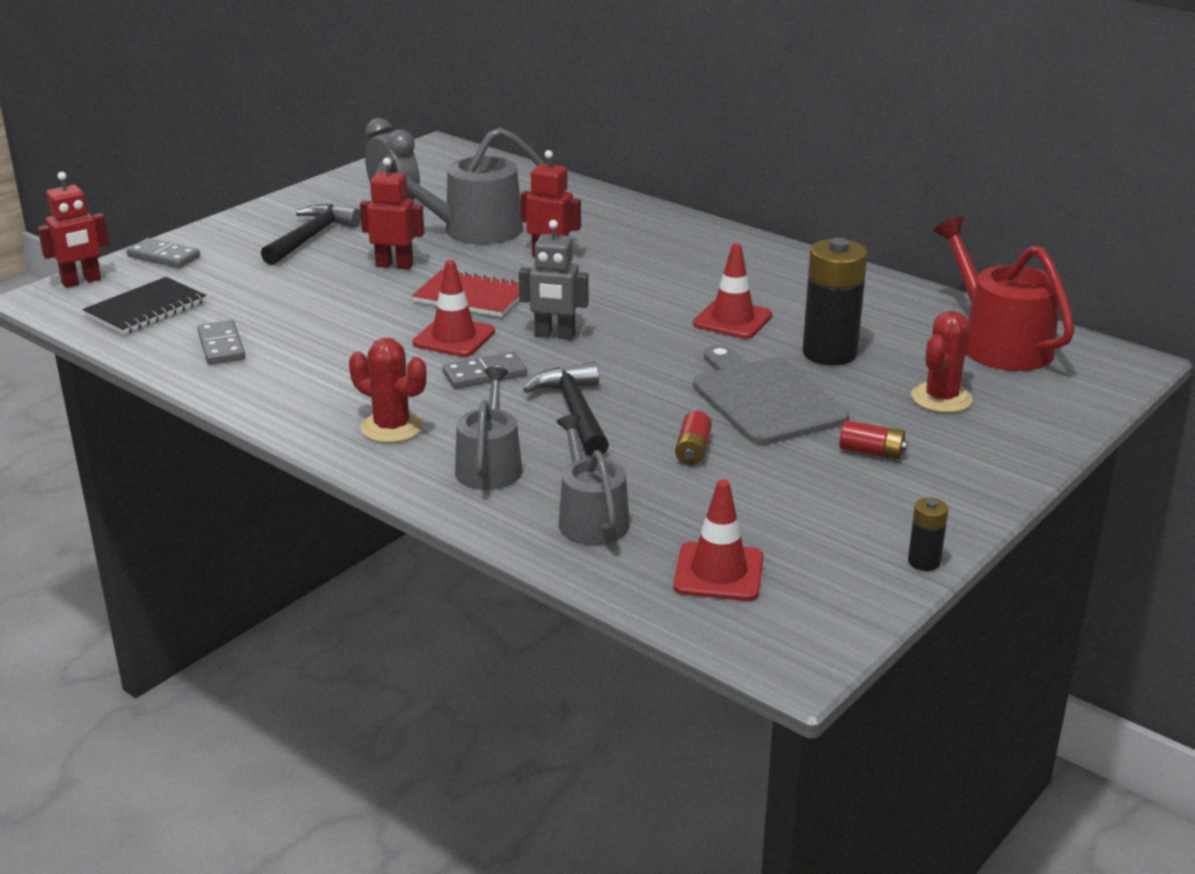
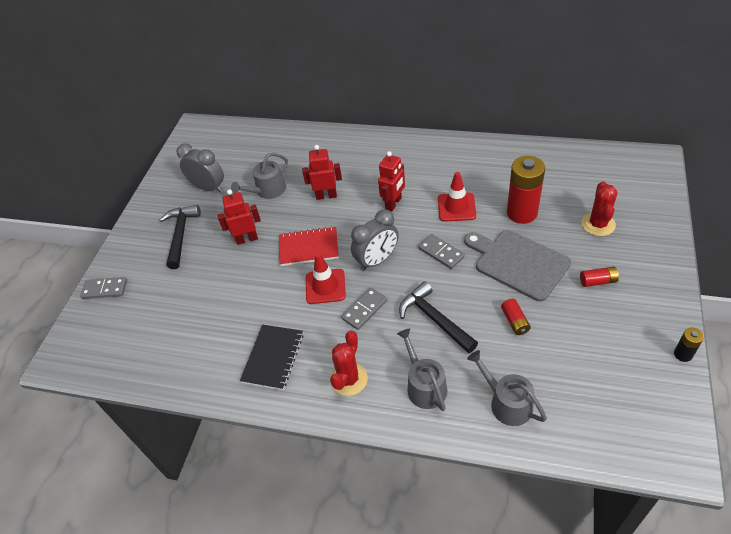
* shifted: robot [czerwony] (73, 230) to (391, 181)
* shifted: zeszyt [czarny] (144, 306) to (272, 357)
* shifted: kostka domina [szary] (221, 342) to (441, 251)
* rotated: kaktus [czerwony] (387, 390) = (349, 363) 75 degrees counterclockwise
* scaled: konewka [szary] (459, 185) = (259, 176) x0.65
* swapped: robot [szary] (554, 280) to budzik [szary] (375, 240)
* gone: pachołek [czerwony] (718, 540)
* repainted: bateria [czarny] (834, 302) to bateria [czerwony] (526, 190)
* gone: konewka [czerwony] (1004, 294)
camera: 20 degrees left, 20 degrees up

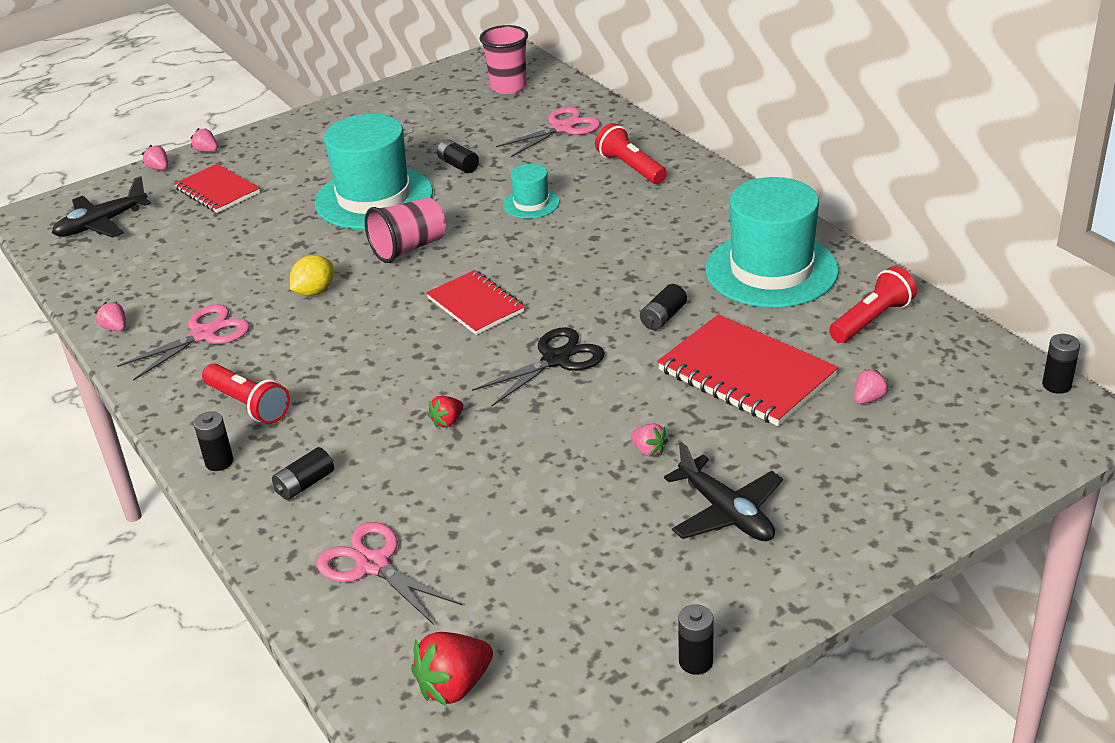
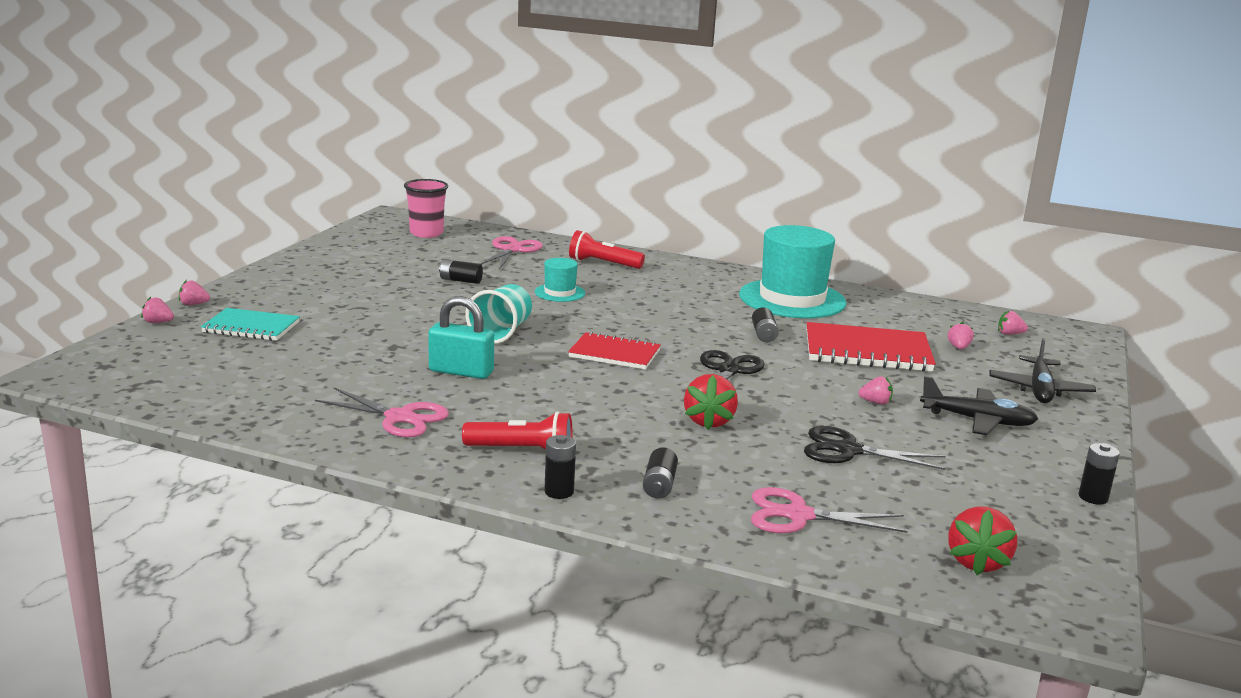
* shifted: samolot [czarny] (101, 207) to (1042, 370)
* shifted: truskawka [różowy] (110, 316) to (1013, 323)
* rotated: nożyczki [różowy] (183, 342) = (382, 413) 105 degrees clockwise
* repainted: zeszyt [czerwony] (217, 188) to zeszyt [turkusowy] (250, 324)
* swapped: cytryna [żółty] (312, 275) to kłódka [turkusowy] (461, 337)
* gone: kapelusz [turkusowy] (373, 171)
* repainted: szklanka [różowy] (405, 230) to szklanka [turkusowy] (498, 314)
* scaled: truskawka [czerwony] (445, 412) = (711, 402) x1.79
* gone: latarka [czerwony] (873, 304)
* gone: bateria [czarny] (1061, 364)
* new: nożyczki [czarny] (875, 448)
camera: 40 degrees left, 15 degrees down

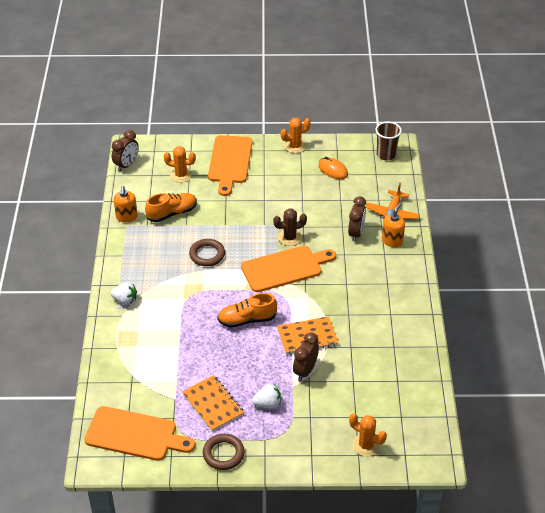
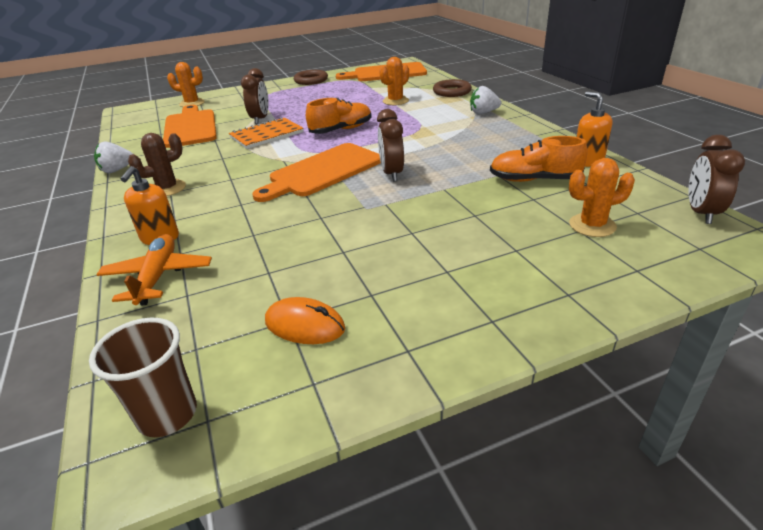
* rotated: but [pomarańczowy] (171, 207) = (539, 159) 60 degrees clockwise
* gone: zeszyt [pomarańczowy] (213, 403)
* shifted: pierścień [brązowy] (207, 252) to (452, 88)
* shifted: deska do krojenia [pomarańczowy] (230, 165) to (190, 126)
* shifted: truskawka [biały] (266, 396) to (113, 157)
* shifted: kaktus [brązowy] (290, 227) to (157, 164)
* shifted: kaktus [pomarańczowy] (296, 135) to (394, 81)
* shifted: budzik [brązowy] (357, 219) to (390, 145)
camera: 160 degrees right, 10 degrees down

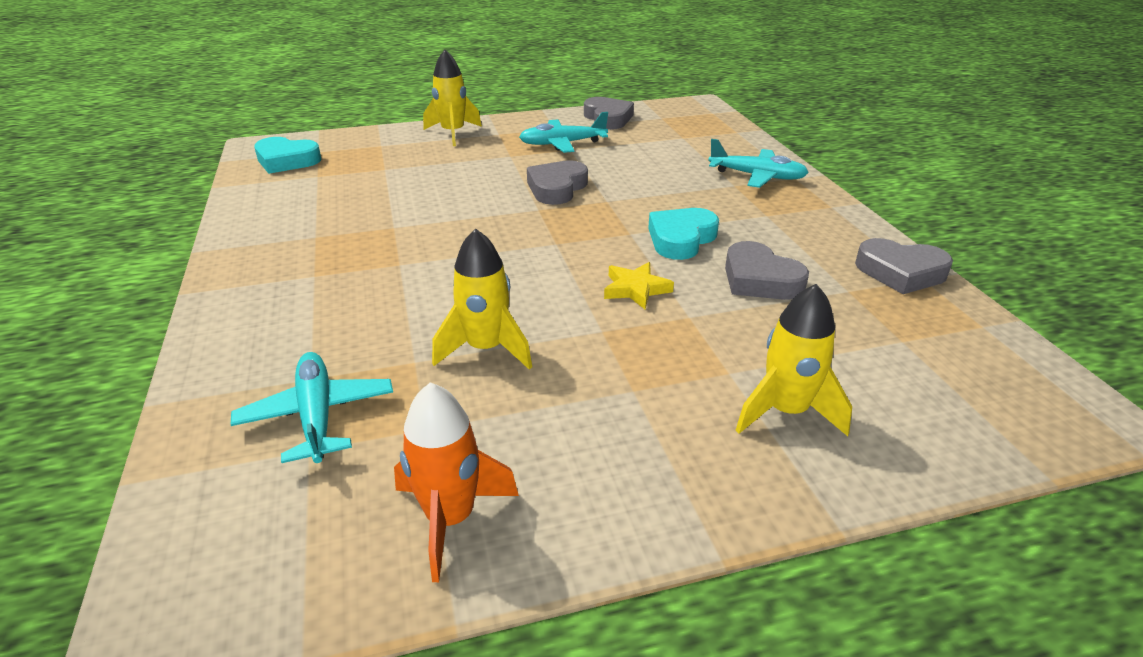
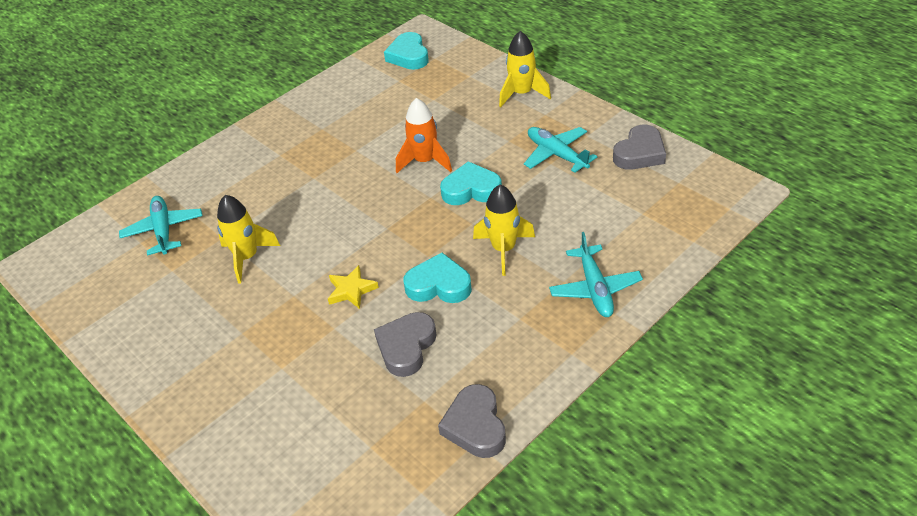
* rotated: samolot [turkusowy] (312, 407) = (161, 225) 60 degrees counterclockwise
* shifted: rakieta [pomarańczowy] (456, 482) to (424, 135)
* repainted: serce [szary] (557, 182) to serce [turkusowy] (471, 183)
* shifted: rakieta [żółty] (793, 360) to (504, 230)
camera: 65 degrees right, 10 degrees up

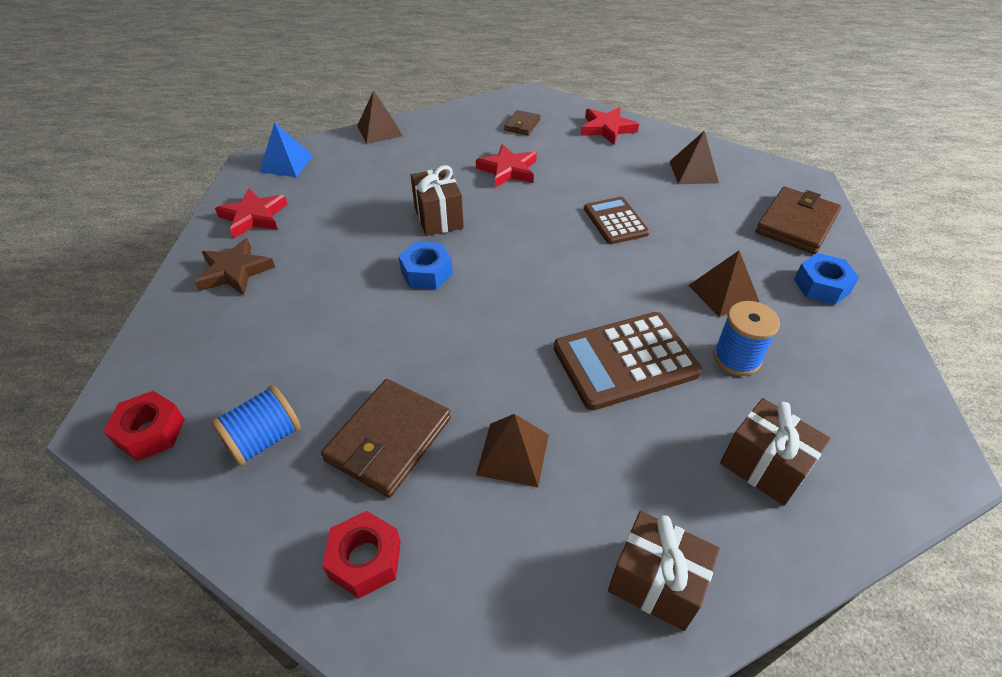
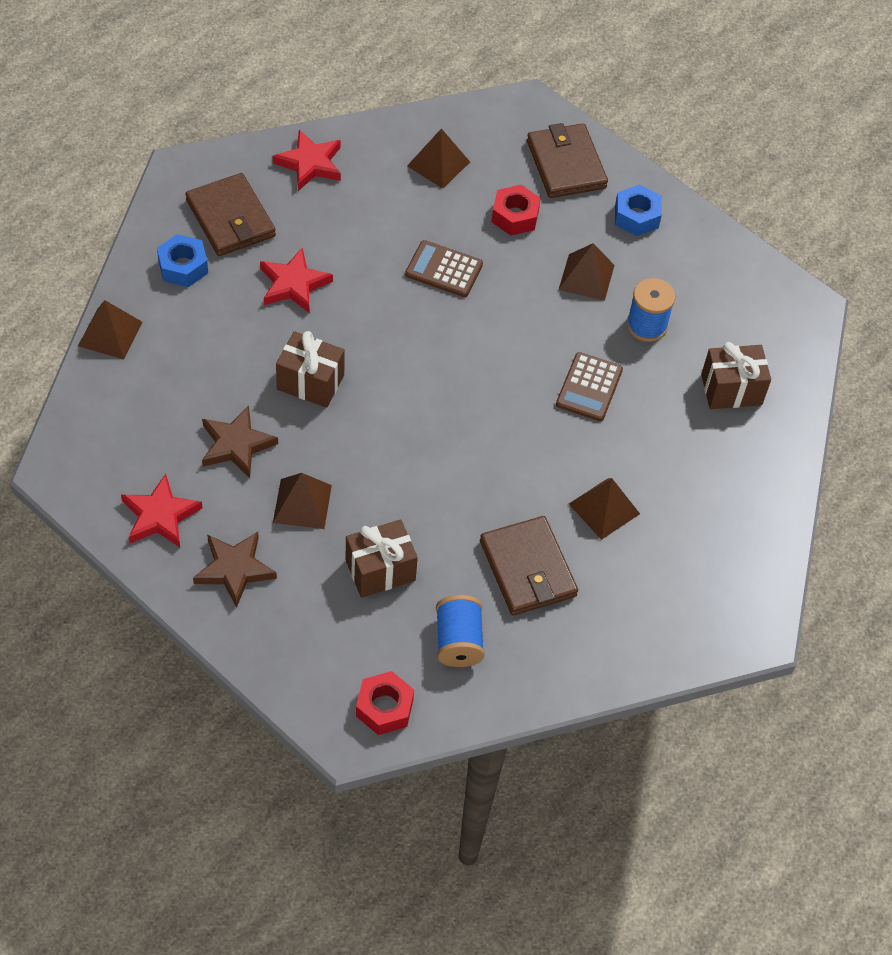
* gone: piramida [niebieski] (286, 149)
* shifted: nakrętka [czerwony] (361, 554) to (516, 210)
* shifted: nakrętka [niebieski] (426, 265) to (182, 260)
* scaled: portfel [brązowy] (522, 122) = (230, 214) x1.89
* scaled: kalkulator [brązowy] (628, 361) = (589, 386) x0.62
* shifted: prezent [brązowy] (664, 571) to (381, 558)
* new: gwiazda [brązowy] (240, 442)
* new: piramida [brązowy] (302, 501)
camera: 55 degrees left, 10 degrees up

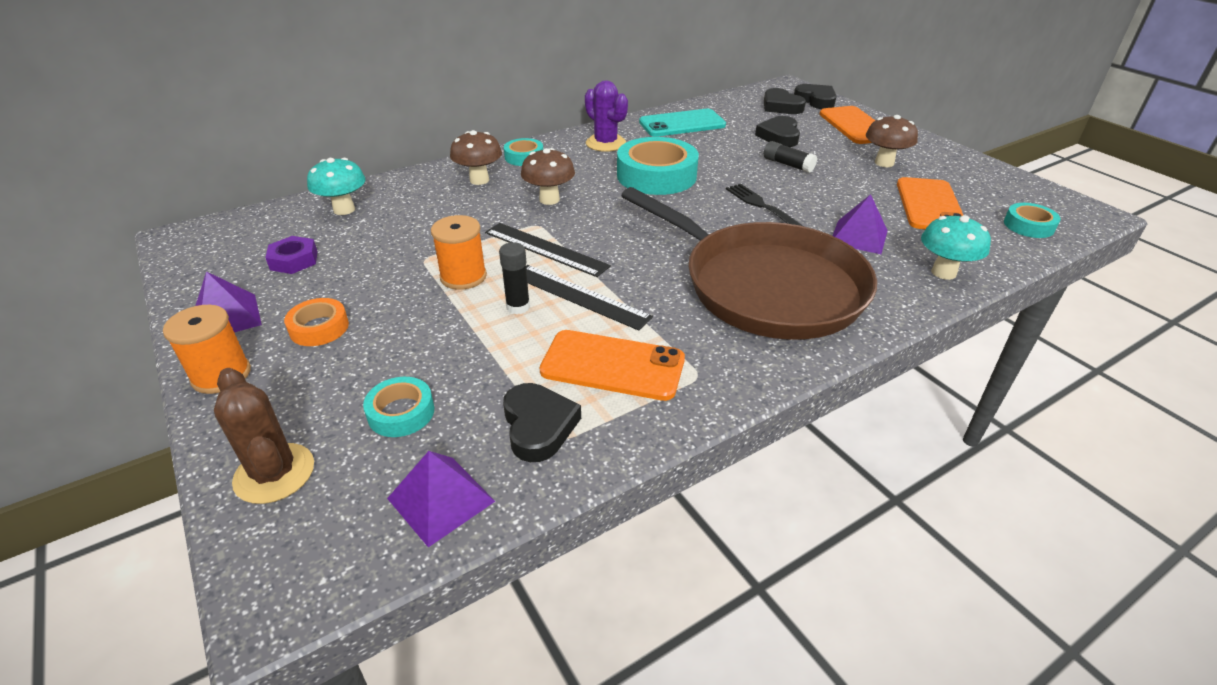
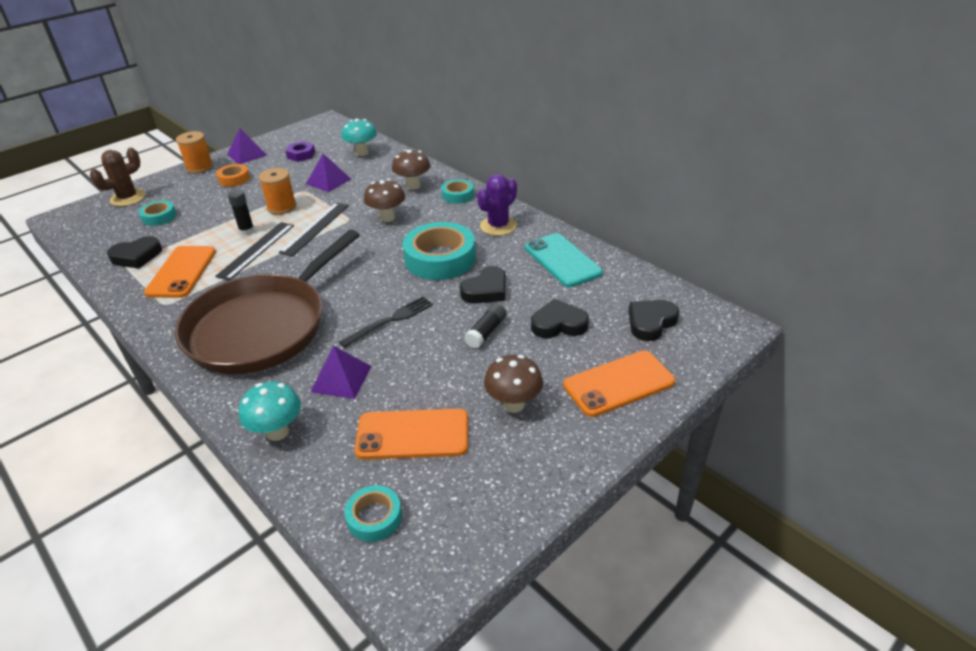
* shifted: piramida [fioletowy] (441, 499) to (328, 172)
* shifted: serce [czarny] (815, 96) to (483, 284)
camera: 80 degrees right, 0 degrees up

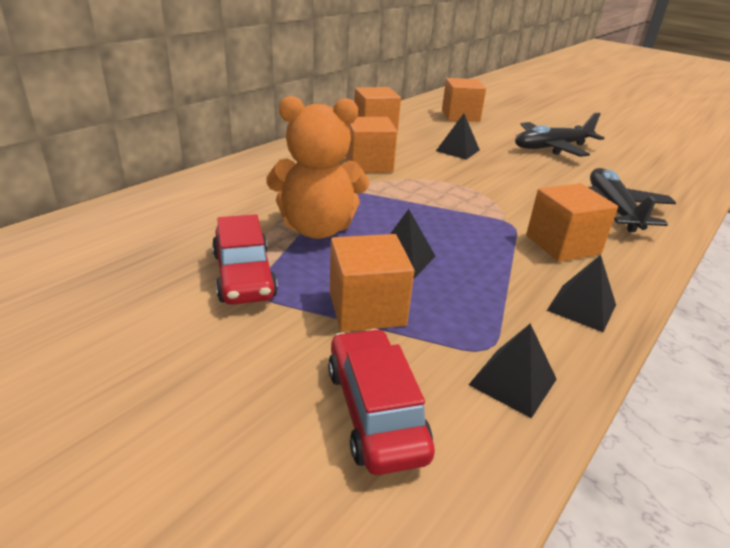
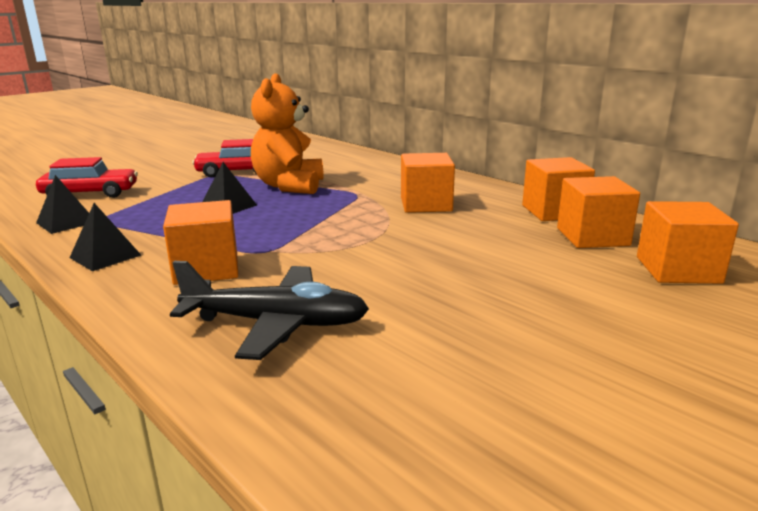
* shifted: sześcian [pomarańczowy] (372, 283) to (598, 212)
* gone: piramida [czarny] (458, 137)
* gone: samolot [czarny] (559, 135)
camera: 100 degrees right, 10 degrees down

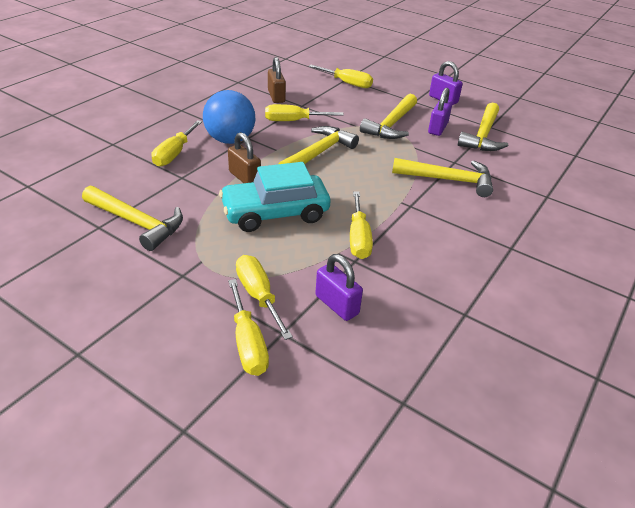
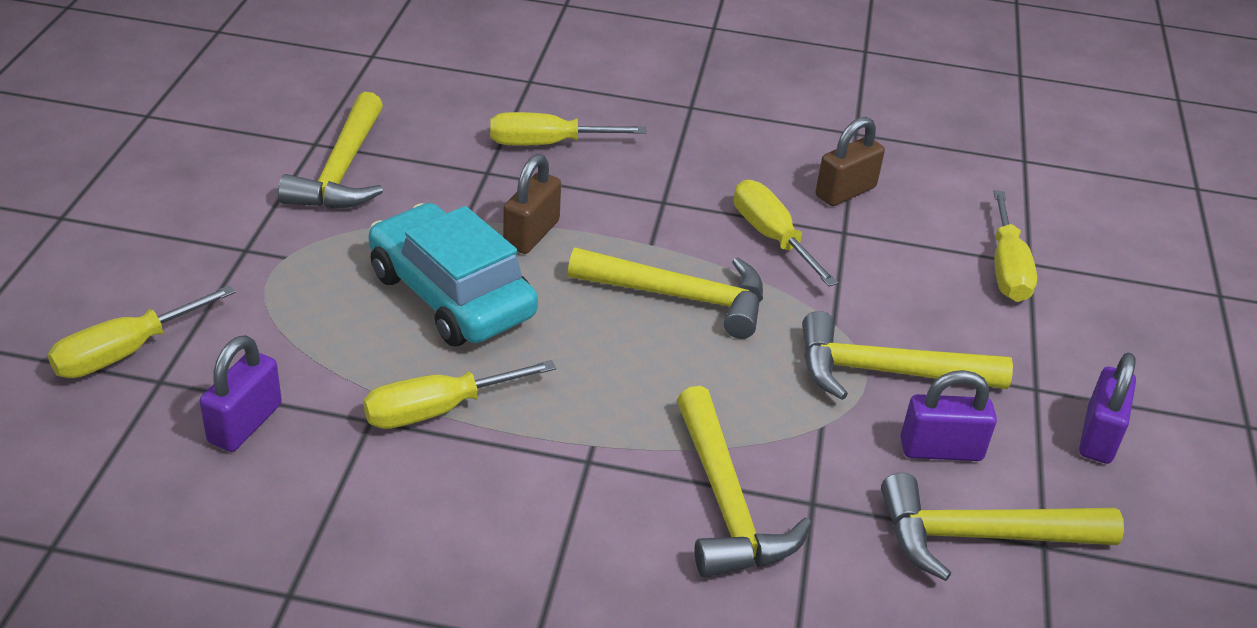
* gone: piłka [niebieski] (229, 117)
* gone: śrubokręt [żółty] (264, 297)
camera: 65 degrees right, 0 degrees up

